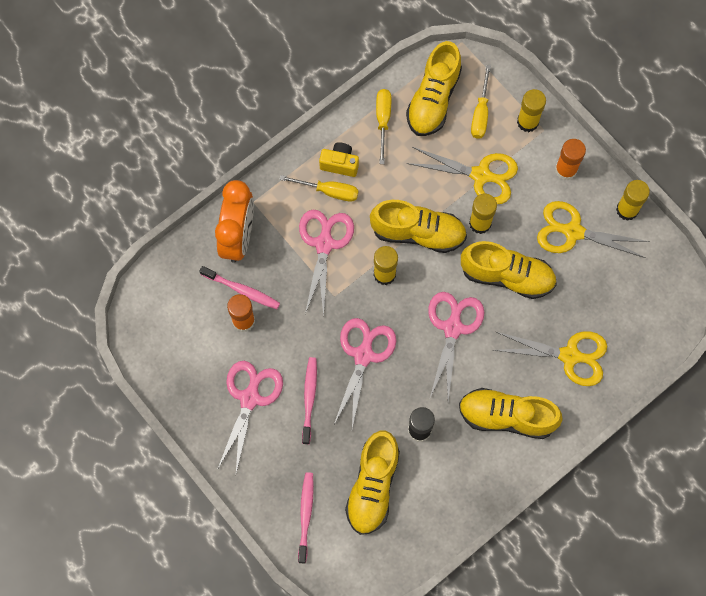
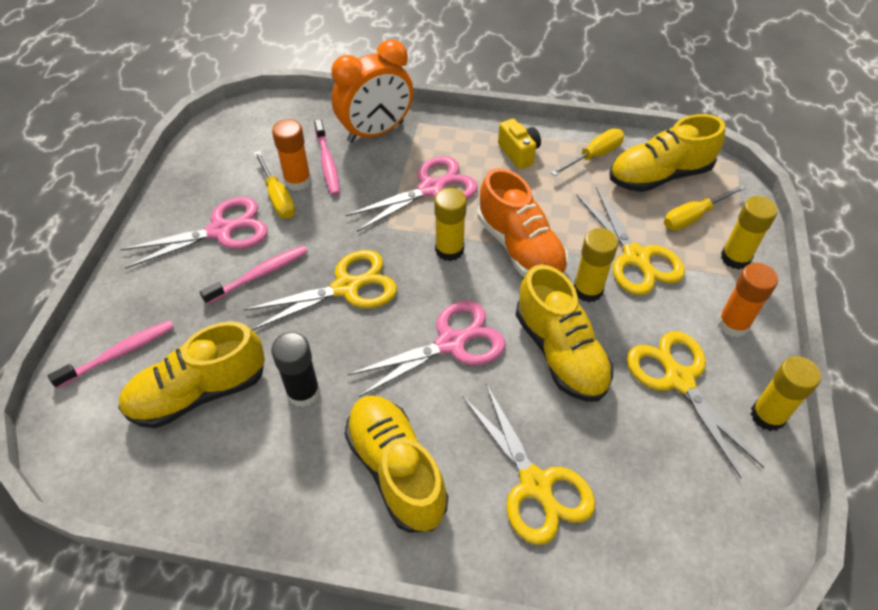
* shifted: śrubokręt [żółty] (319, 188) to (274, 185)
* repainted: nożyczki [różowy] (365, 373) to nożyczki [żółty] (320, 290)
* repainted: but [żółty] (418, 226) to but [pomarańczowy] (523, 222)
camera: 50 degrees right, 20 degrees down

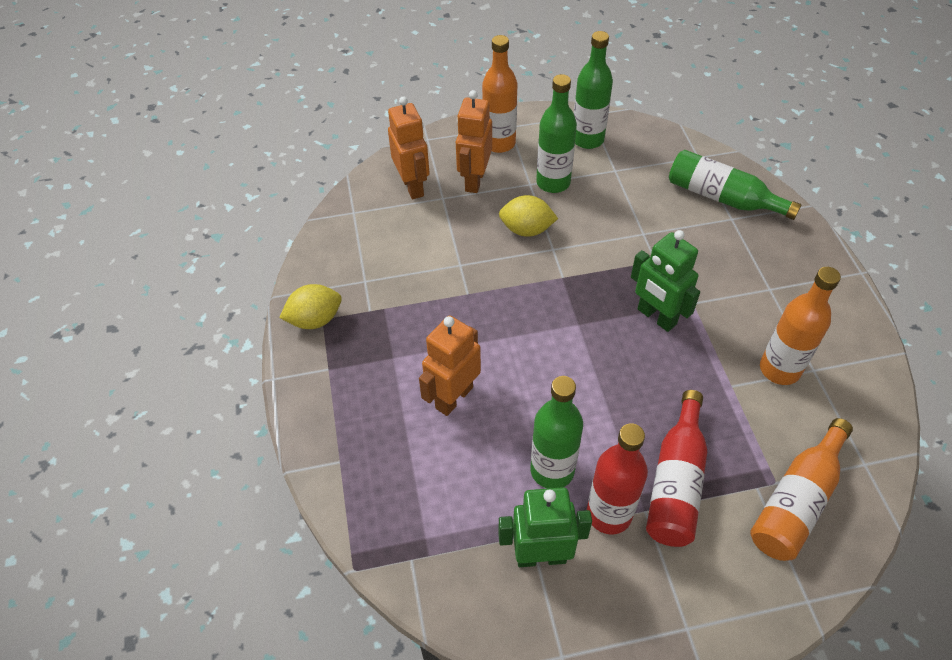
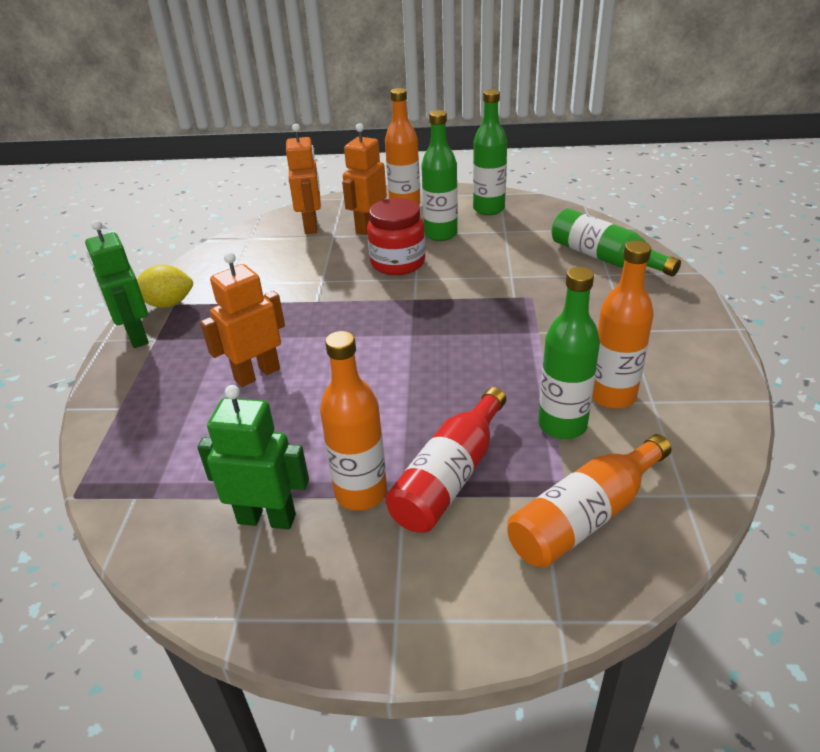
* swapped: cytryna [żółty] (528, 216) to słoik [czerwony] (396, 236)
* shifted: butelka [zielony] (556, 432) to (569, 353)
* repainted: butelka [czerwony] (617, 478) to butelka [pomarańczowy] (353, 421)
* shifted: robot [zielony] (665, 281) to (117, 284)
camera: 15 degrees right, 15 degrees down

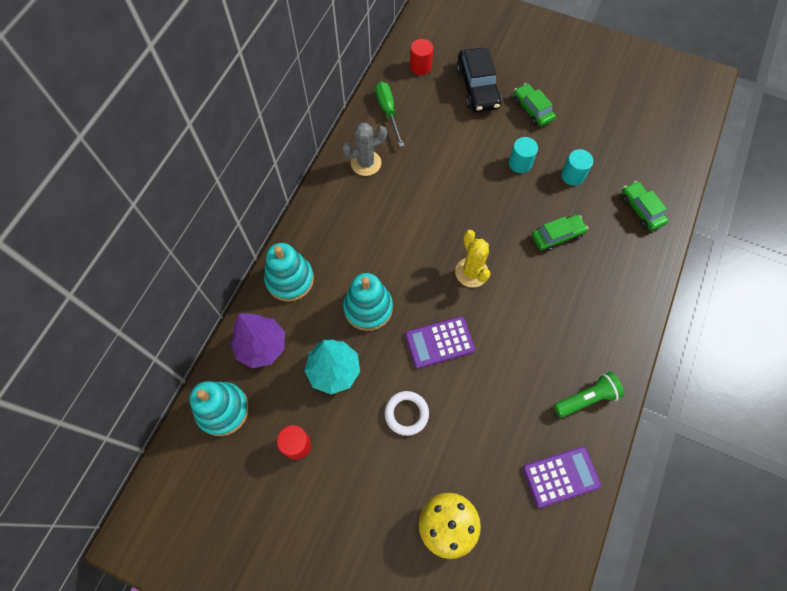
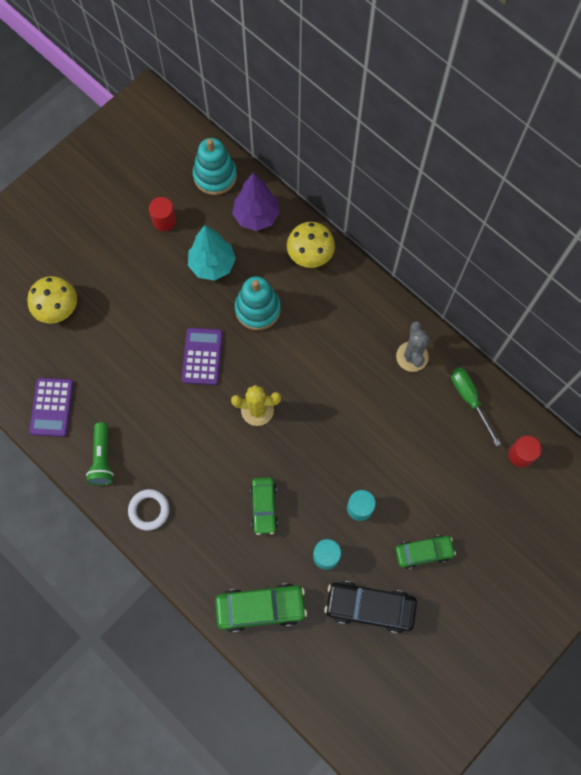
* swapped: zabawka nakładanka [turkusowy] (289, 272) to grzyb [żółty] (311, 245)
* rotated: śrubokręt [zielony] (389, 114) = (476, 406) 120 degrees counterclockwise
* shifted: pierścień [biały] (406, 413) to (149, 510)
* shifted: samochód [czarny] (478, 80) to (370, 607)
* scaled: samochód [zielony] (645, 206) = (261, 607) x1.51
camera: 110 degrees right, 5 degrees up

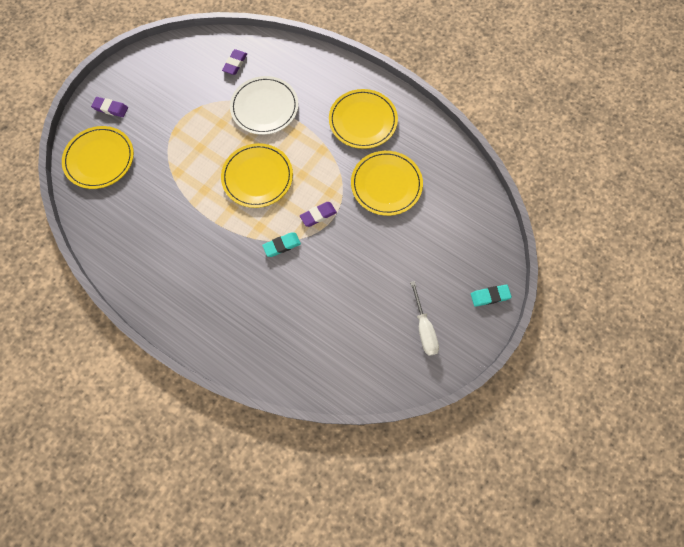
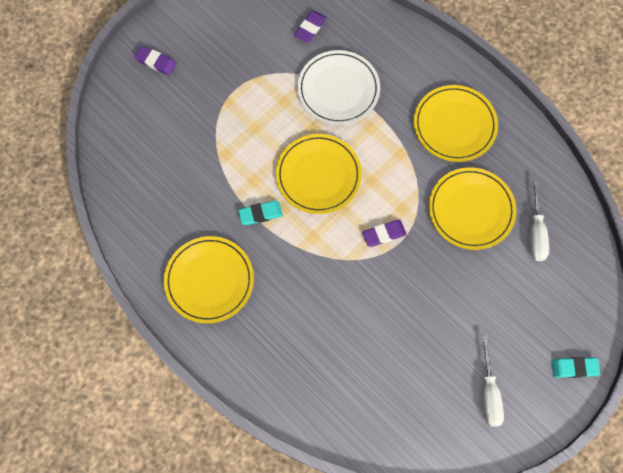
* shifted: talerz [żółty] (98, 157) to (209, 279)
* shifted: gumka do mazania [turkusowy] (281, 244) to (260, 213)
* new: śrubokręt [biały] (539, 220)
camera: 10 degrees right, 0 degrees up

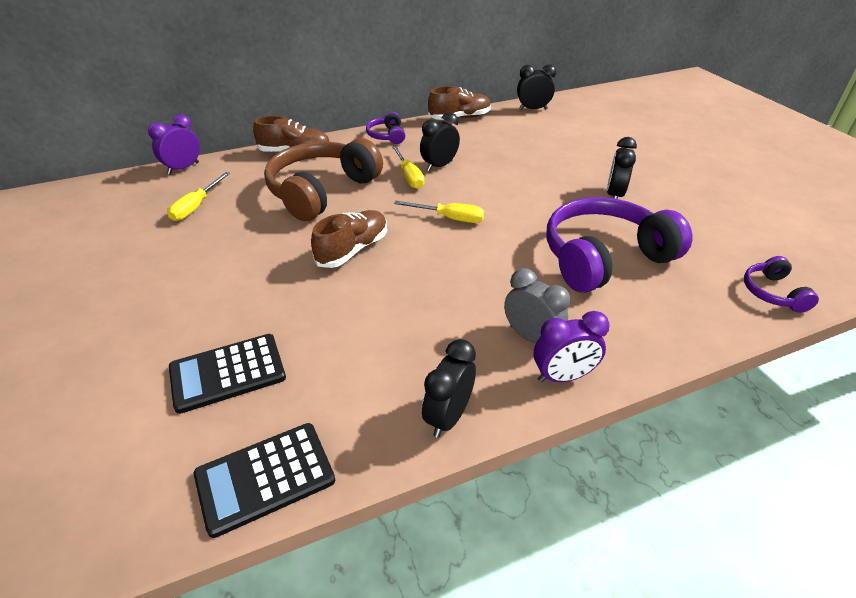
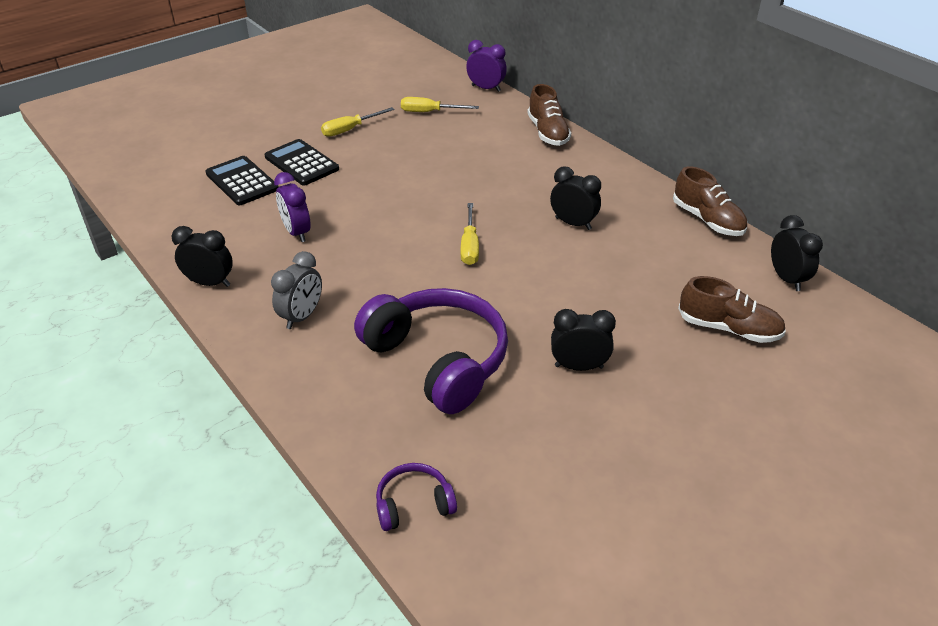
* shifted: kalkulator [czarny] (264, 480) to (302, 162)
* gone: słuchawki [brązowy] (323, 179)
* shifted: but [brązowy] (349, 239) to (732, 309)
* gone: słuchawki [fioletowy] (385, 128)
* shifted: śrubokręt [żółty] (408, 167) to (358, 122)
* shifted: budzik [fioletowy] (572, 347) to (292, 207)
camera: 75 degrees right, 0 degrees up

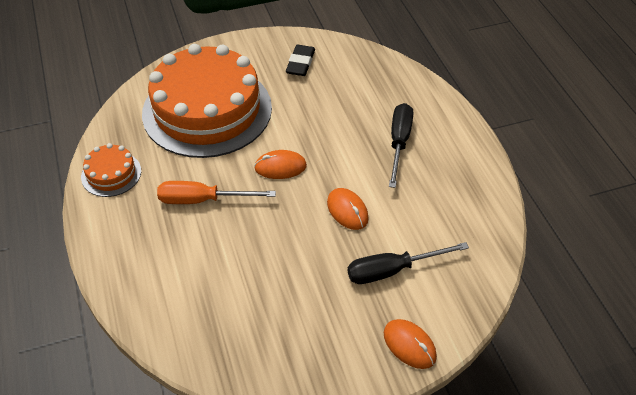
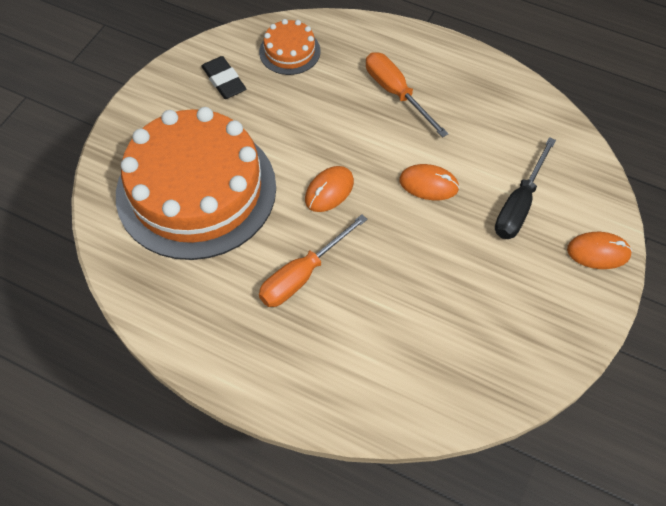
* shifted: tort [pomarańczowy] (111, 170) to (289, 47)
* repainted: śrubokręt [czarny] (401, 145) to śrubokręt [pomarańczowy] (407, 94)
camera: 45 degrees left, 10 degrees up

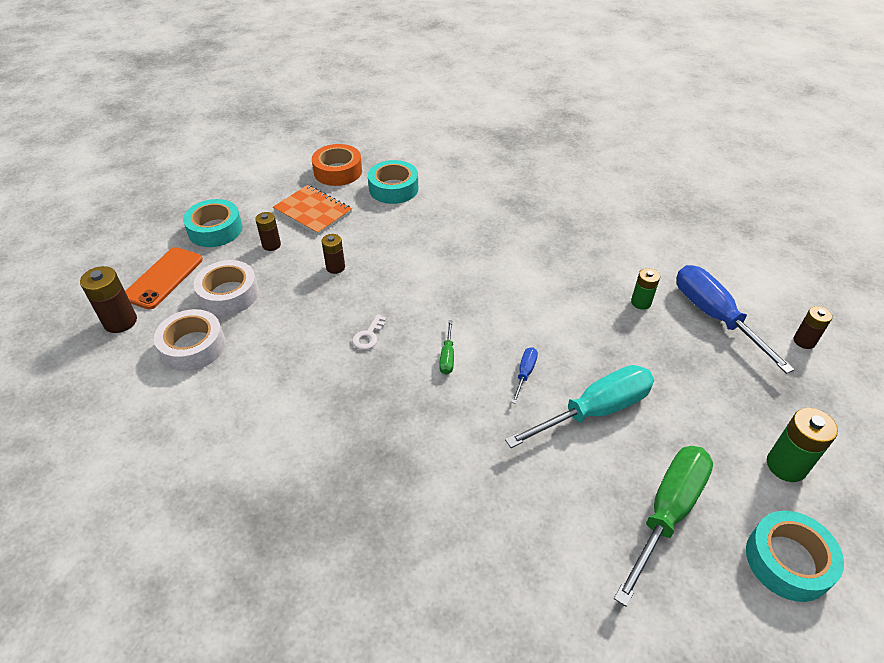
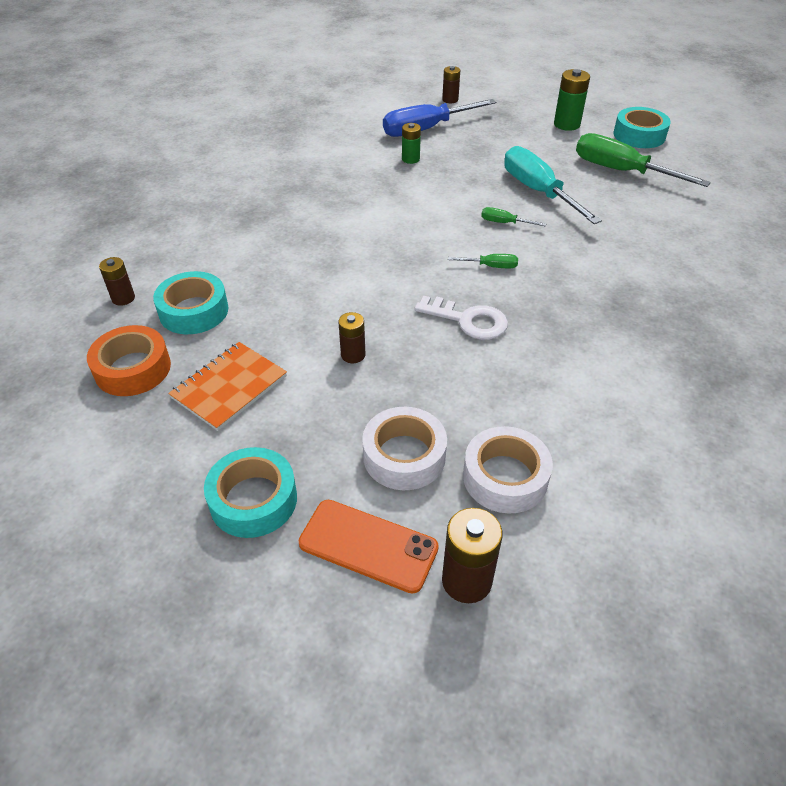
* shifted: bateria [brązowy] (268, 231) to (117, 281)
* scaled: klucz [biały] (369, 332) = (461, 318) x1.74
* repainted: śrubokręt [niebieski] (524, 375) to śrubokręt [zielony] (513, 216)
camera: 90 degrees left, 0 degrees up

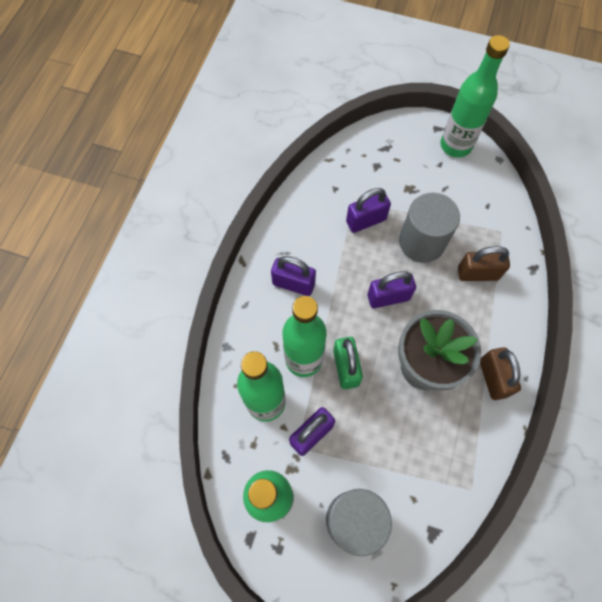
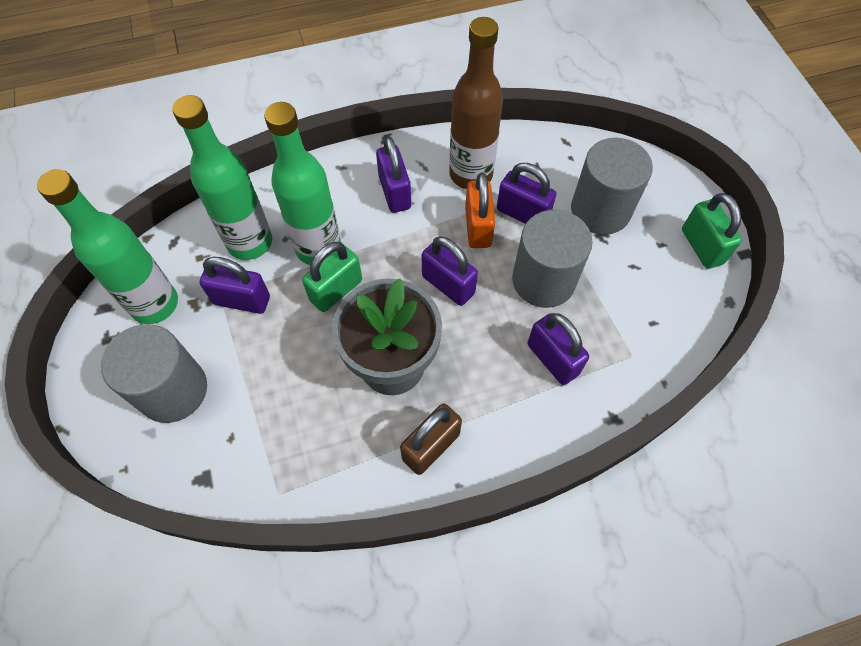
* swapped: butelka [zielony] (475, 96) to kłódka [zielony] (712, 231)
* repainted: kłódka [brązowy] (484, 263) to kłódka [fioletowy] (558, 349)
* new: butelka [brązowy] (476, 103)
* new: kłódka [pomarańczowy] (480, 210)
* new: walec [szary] (612, 186)
camera: 55 degrees right, 5 degrees down

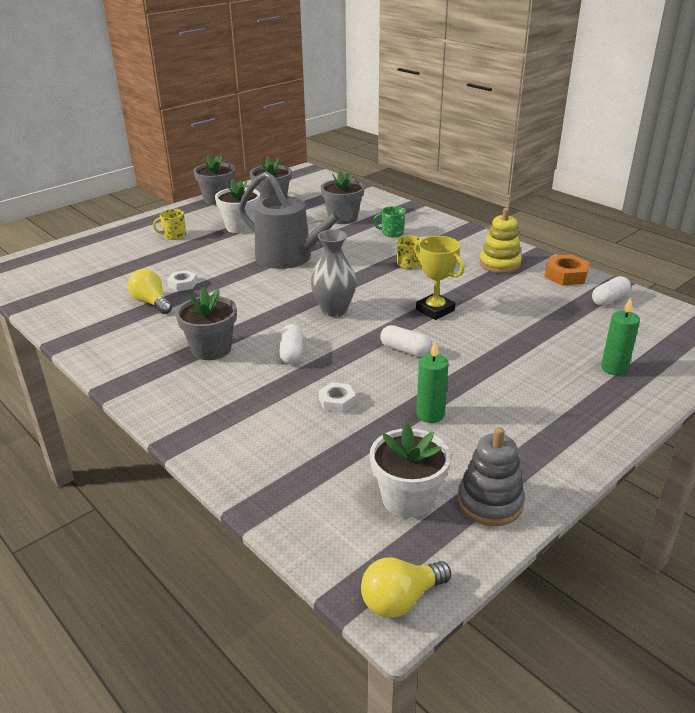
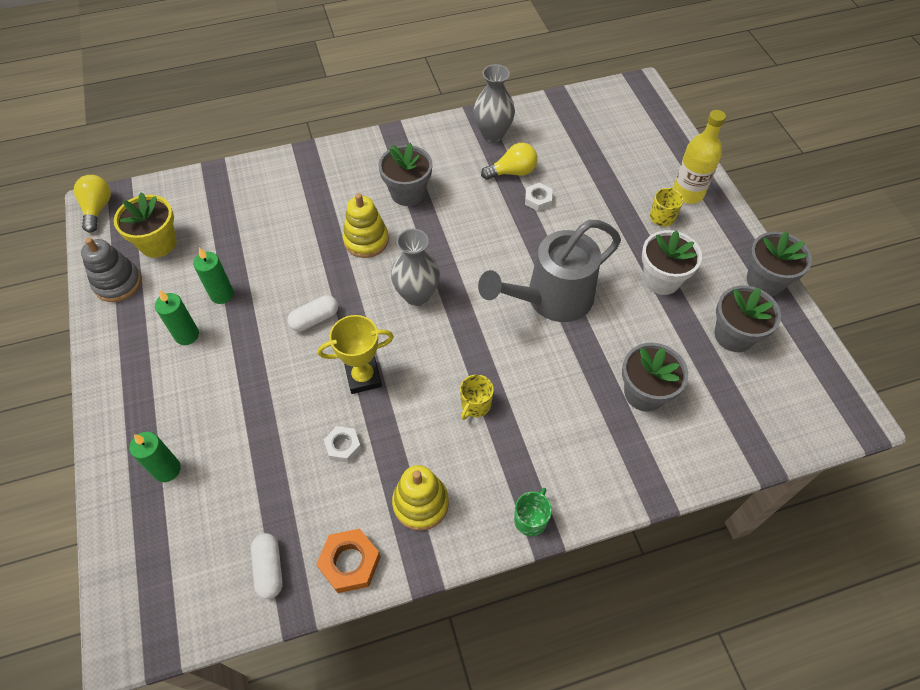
* swapped: kapsułka [biały] (291, 344) to zabawka nakładanka [żółty] (366, 225)
* shifted: nakrętka [biały] (337, 397) to (342, 444)
* repainted: doniczka [biały] (410, 470) to doniczka [żółty] (145, 225)
* shifted: kubek [zielony] (389, 221) to (533, 512)
* new: świeca [zielony] (177, 318)
* new: wazon [szary] (494, 103)
* new: butelka [żółty] (699, 157)
camera: 115 degrees right, 25 degrees up

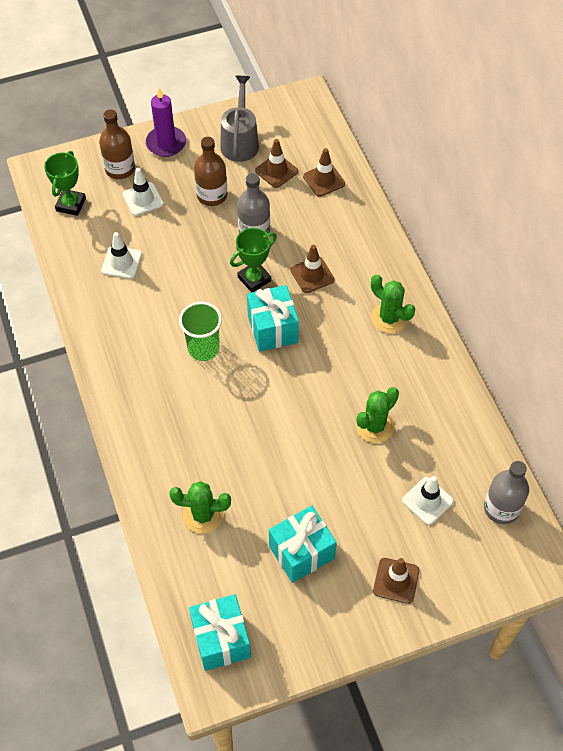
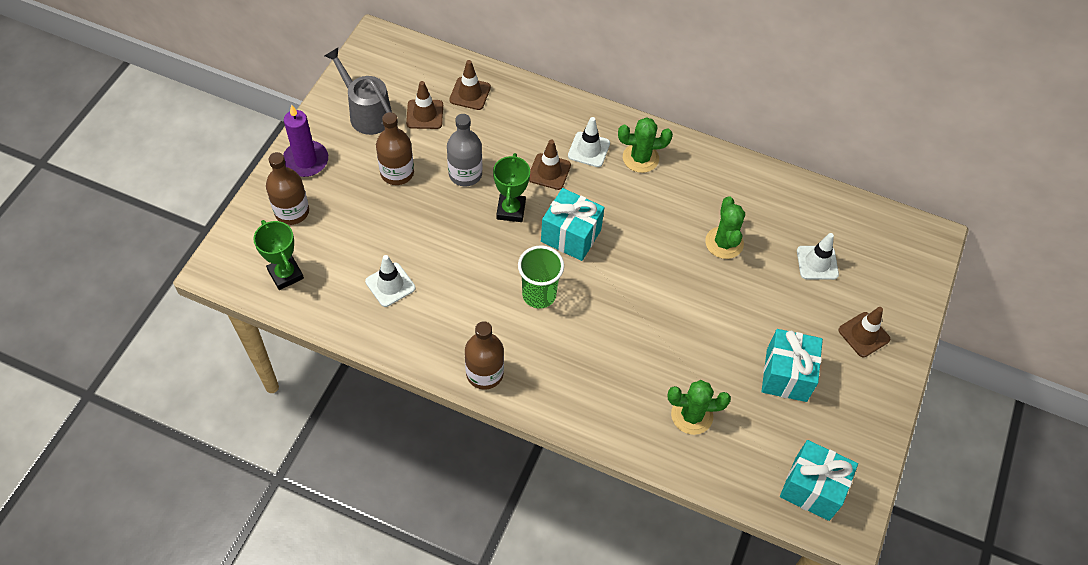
* shifted: pachołek [biały] (143, 192) to (589, 142)
* rotated: kaktus [zielony] (200, 507) = (699, 407) 45 degrees clockwise
* gone: butelka [szary] (506, 492)
* new: butelka [brązowy] (484, 355)
camera: 50 degrees left, 0 degrees up

